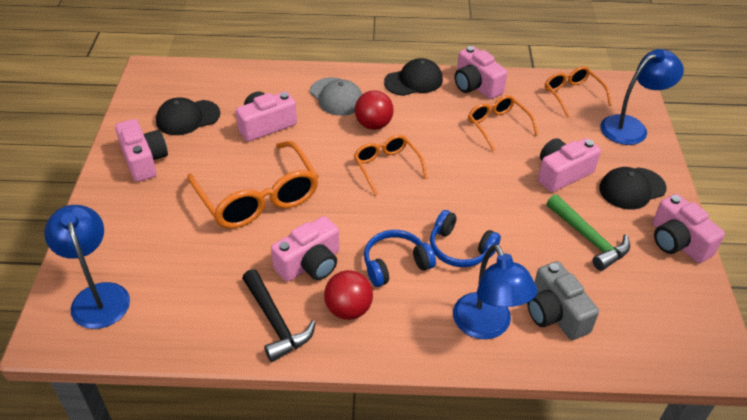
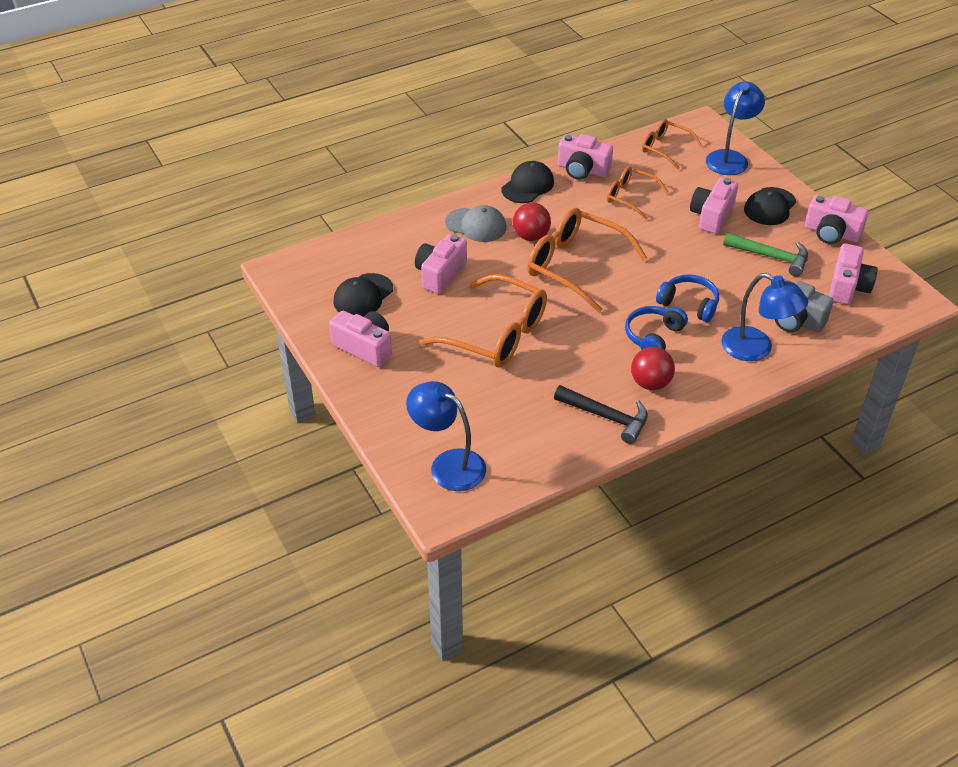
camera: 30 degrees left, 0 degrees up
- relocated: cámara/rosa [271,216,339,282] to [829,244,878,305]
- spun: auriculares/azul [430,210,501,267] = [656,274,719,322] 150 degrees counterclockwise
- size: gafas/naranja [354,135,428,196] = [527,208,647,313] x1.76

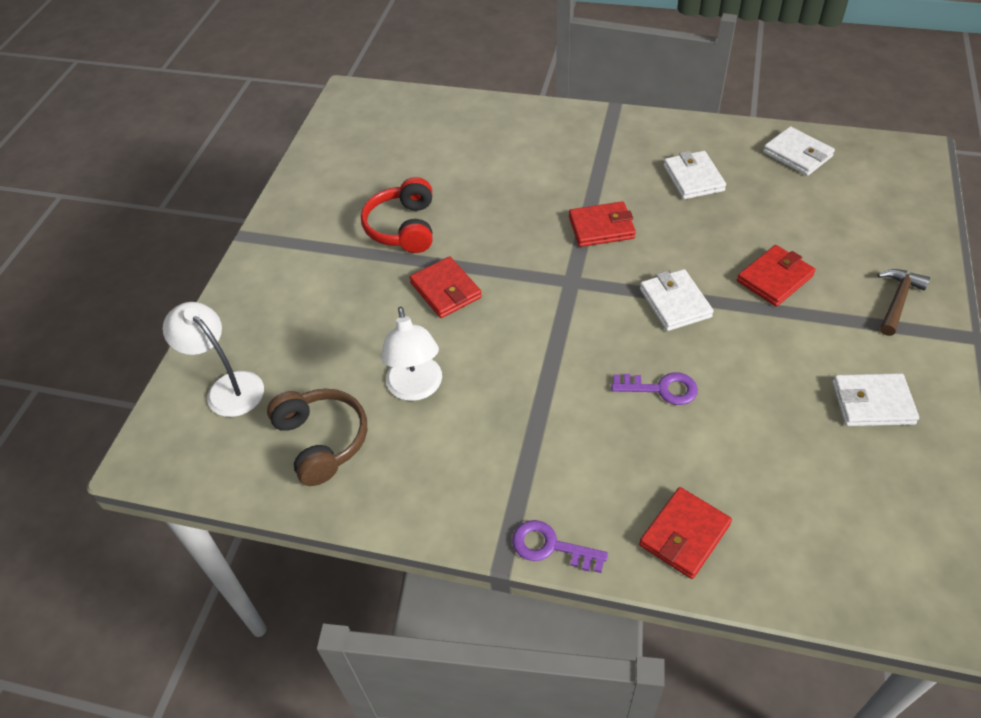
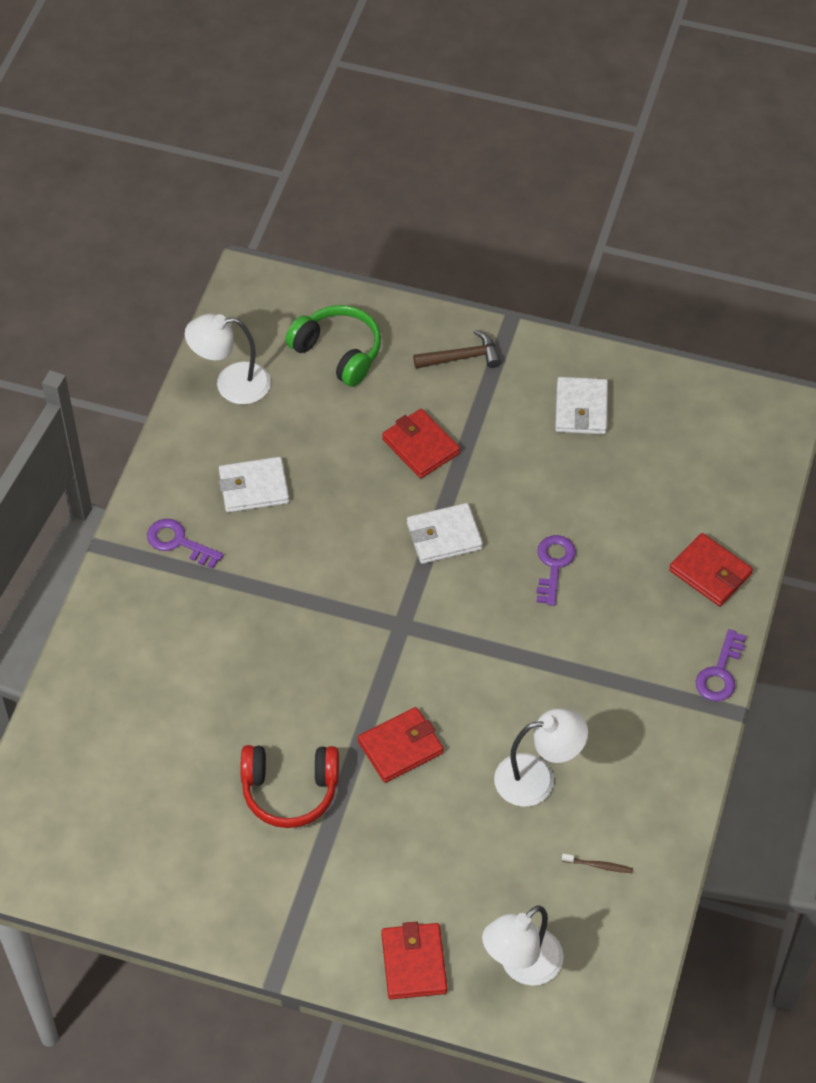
camera: 90 degrees left, 5 degrees up
- appeared: llave/morado [147,519,223,568]
- appeared: auriculares/verde [285,305,381,387]
- relocated: cartera/rojo [569,201,636,247] to [381,922,447,999]
- exchanged: auriculares/marrón [267,389,367,486] to cepillo de dientes/marrón [562,854,633,873]
- exchanged: cartera/blanco [763,126,835,176] to lámpara/blanco [185,314,271,404]
- spun: martillo/marrón [878,269,930,336] = [413,330,501,369] 135 degrees clockwise

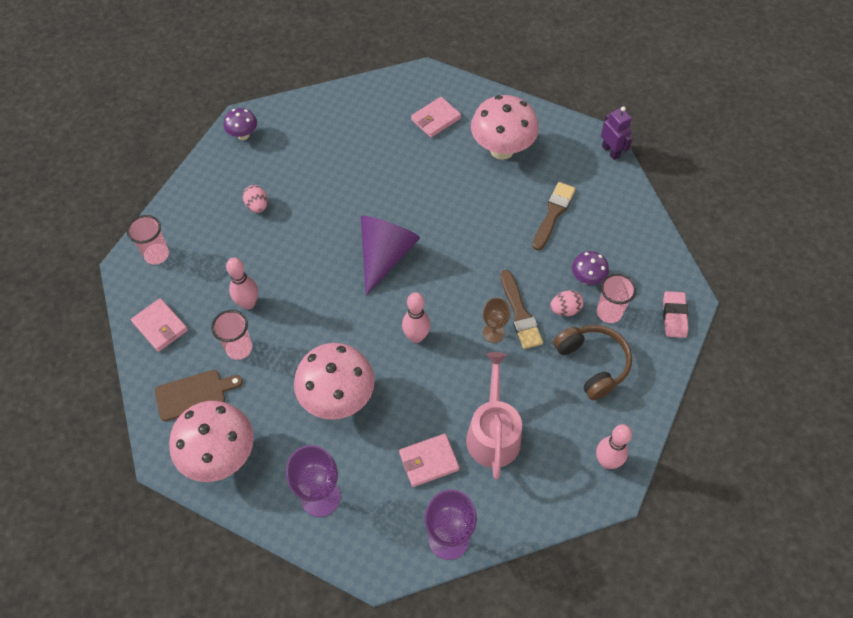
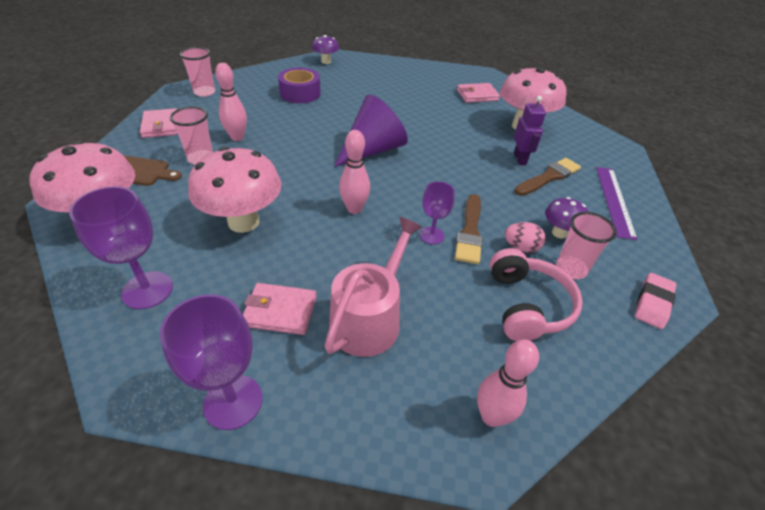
camera: 25 degrees right, 15 degrees down
- appeared: regla/morado [596,167,637,240]
- relocated: robot/morado [601,106,633,160] to [514,96,546,165]
- exchanged: huevo/rosa [243,185,268,213] to cinta adhesiva/morado [278,68,321,103]
- colour: copa/marrón [483,298,510,343] to copa/morado [420,181,455,244]
- colour: auriculares/marrón [553,325,632,400] to auriculares/rosa [490,248,583,341]

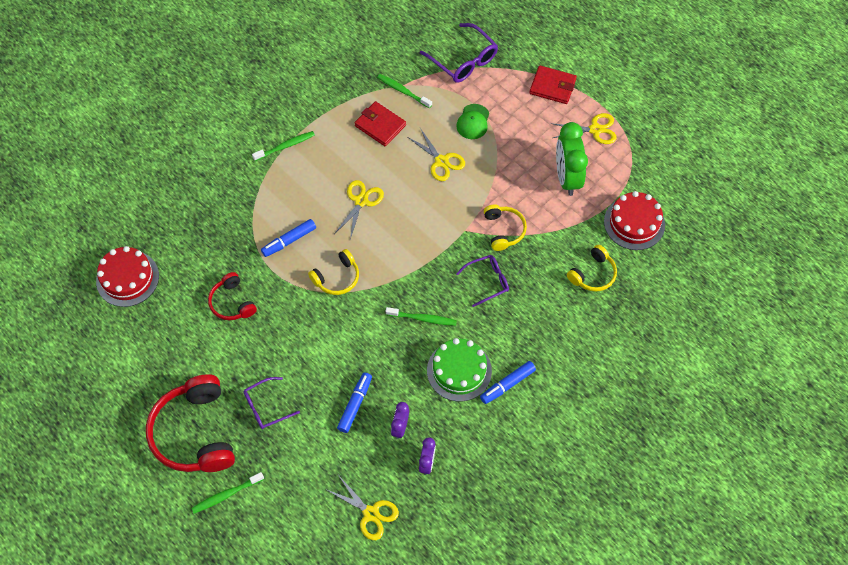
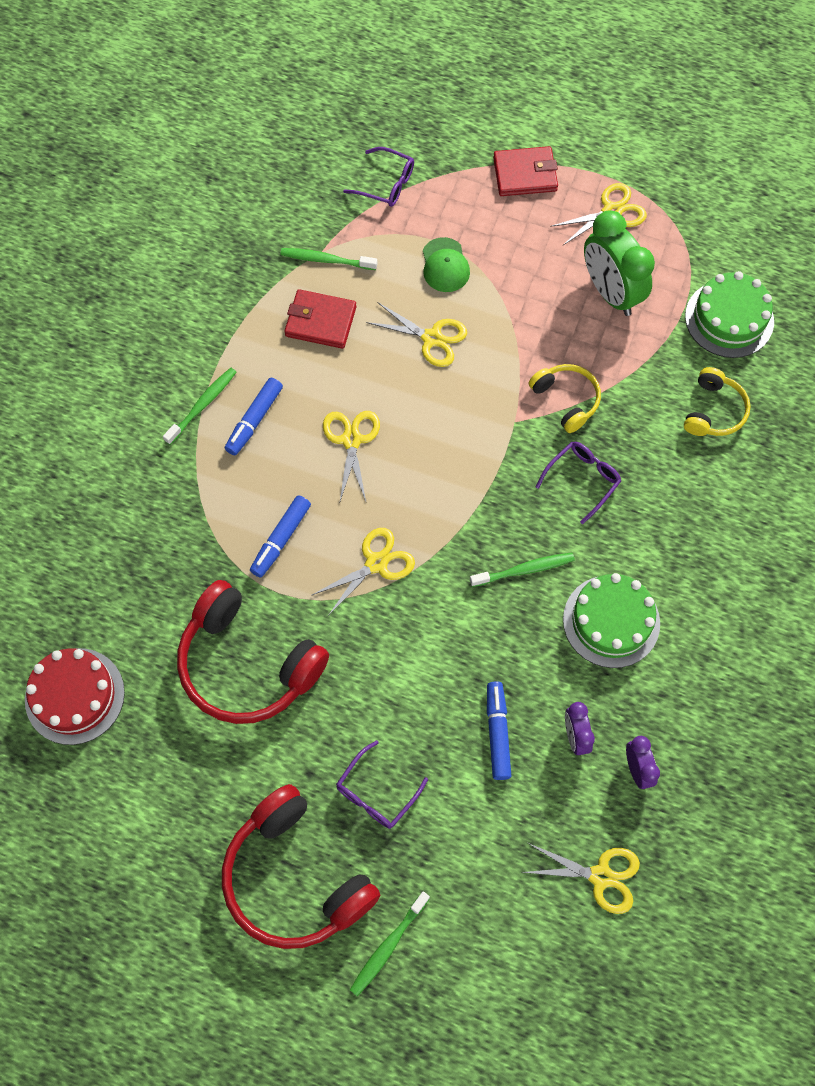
camera: 25 degrees left, 5 degrees up
- relocated: rotulador/azul [480,361,536,404] to [225,378,283,455]
- exchanged: auriculares/amarillo [308,249,359,295] to tijeras/amarillo [312,528,415,616]
- colour: tarta/rojo [604,191,665,250] to tarta/verde [685,271,774,358]
- size: auriculares/rojo [208,272,257,320] = [177,580,329,724] x1.88
- size: gafas/morado [420,23,498,83] = [343,147,414,207] x0.65

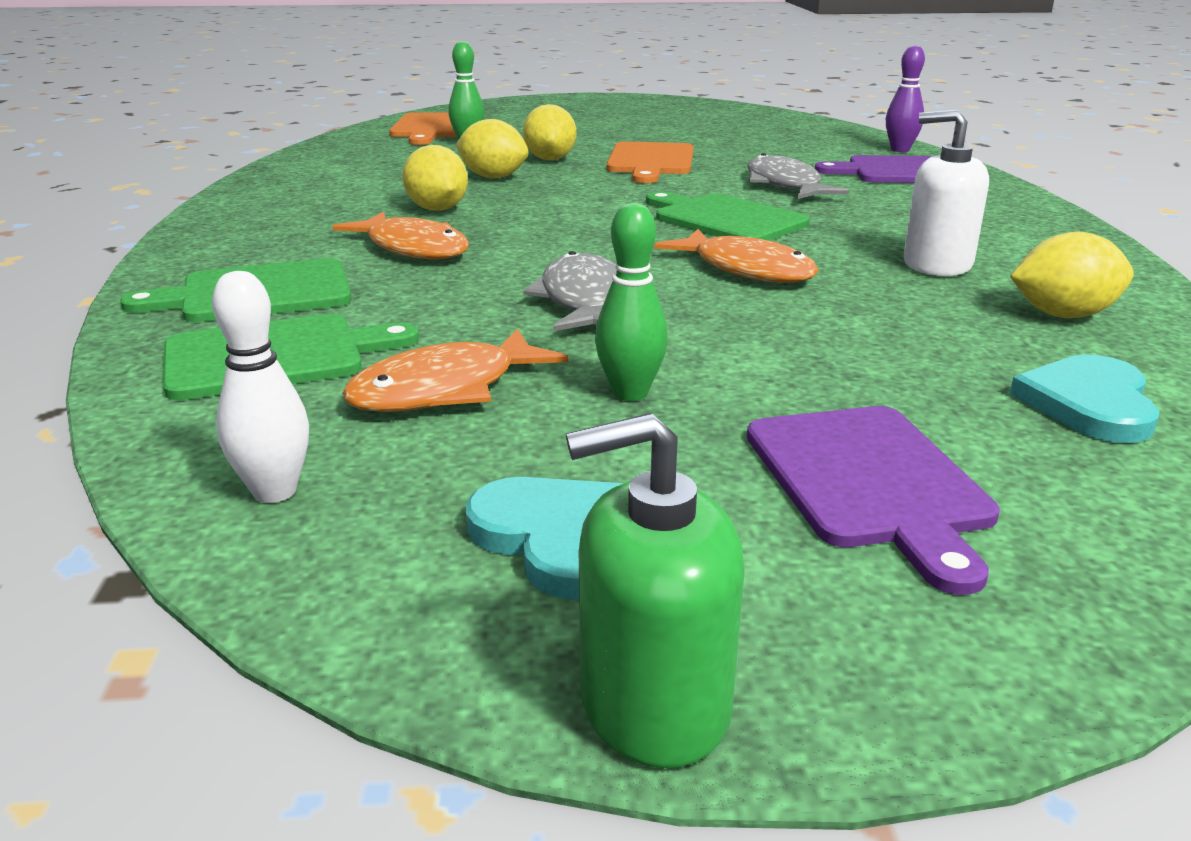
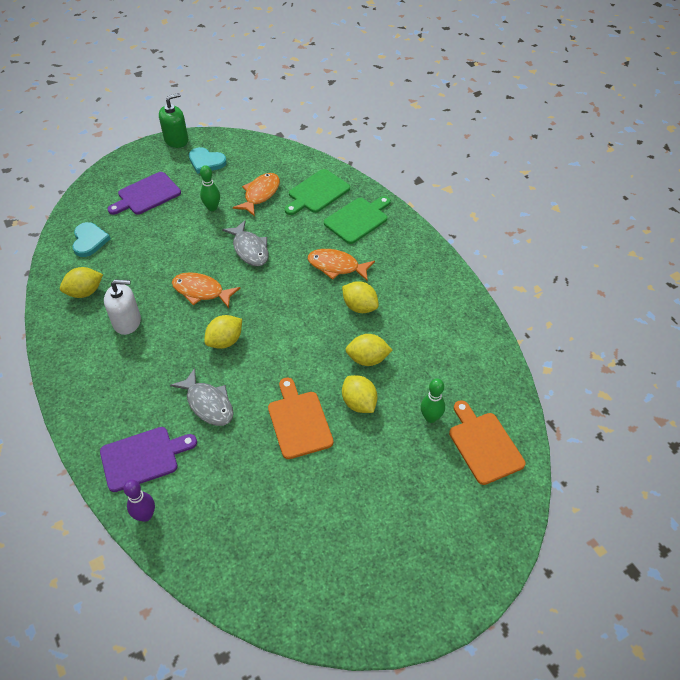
camera: 155 degrees right, 25 degrees up
- missing: bolo/blanco [212,271,309,503]
- exchanged: tabla de cortar/verde [646,191,809,241] to limón/amarillo [204,315,242,349]
- spun: tabla de cortar/morado [747,406,1000,595] = [108,172,181,215] 90 degrees counterclockwise

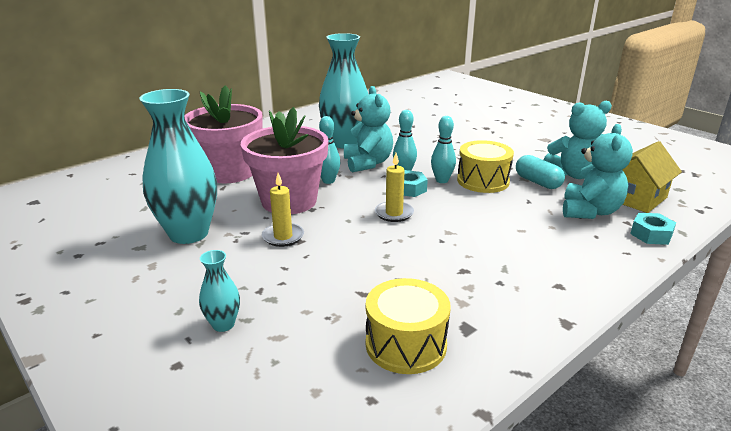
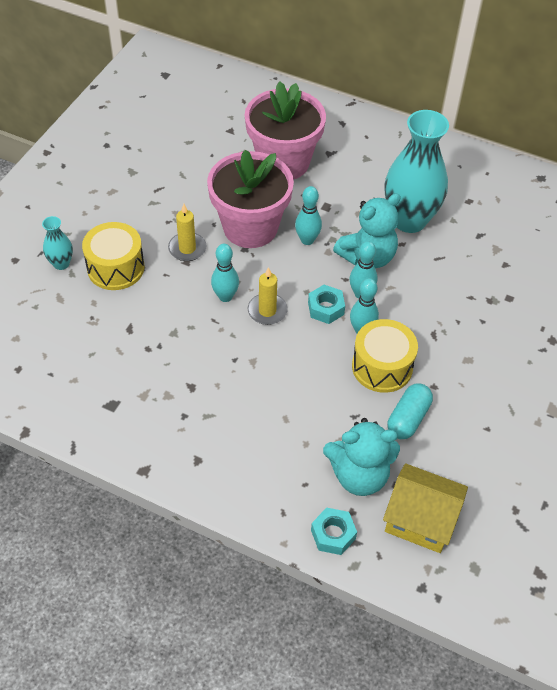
camera: 65 degrees right, 25 degrees up
- missing: florero/turquesa [139,89,217,244]
- missing: osito/turquesa [543,101,612,179]
- appeared: bolo/turquesa [211,244,239,302]
- relocated: tambor/amarillo [366,278,451,374] to [82,222,145,290]

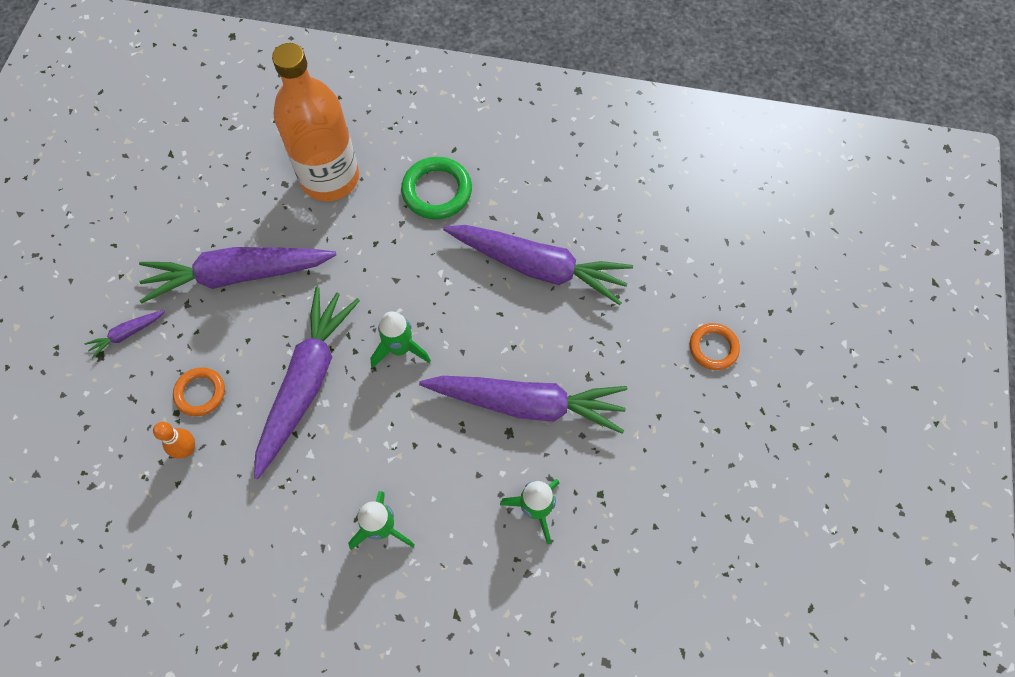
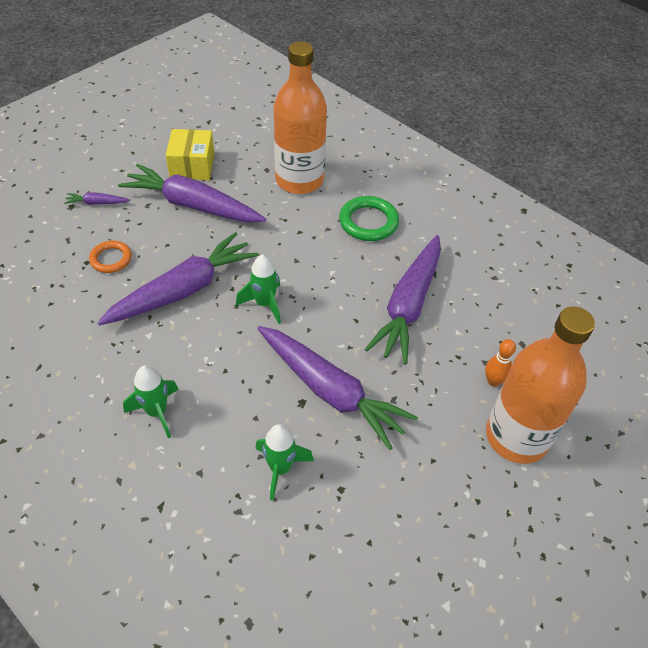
camera: 30 degrees right, 15 degrees down
- appeared: caja/amarillo [165,129,214,180]
- relocated: bolo/naranja [153,422,195,458] to [485,339,516,387]
- exchanged: anillo/naranja [690,323,740,370] to botella/naranja [486,307,595,464]
- spun: zanahoria/morado [443,225,633,305] = [365,235,441,364] 60 degrees clockwise

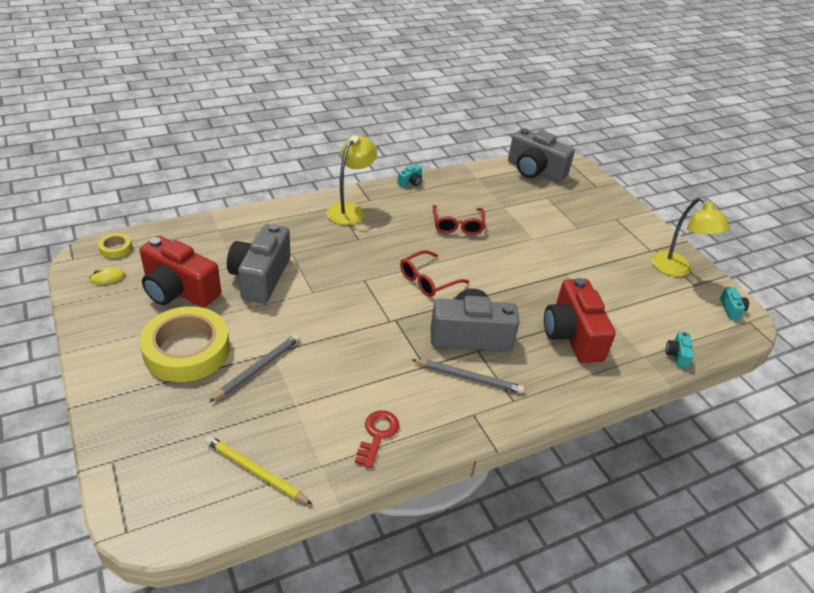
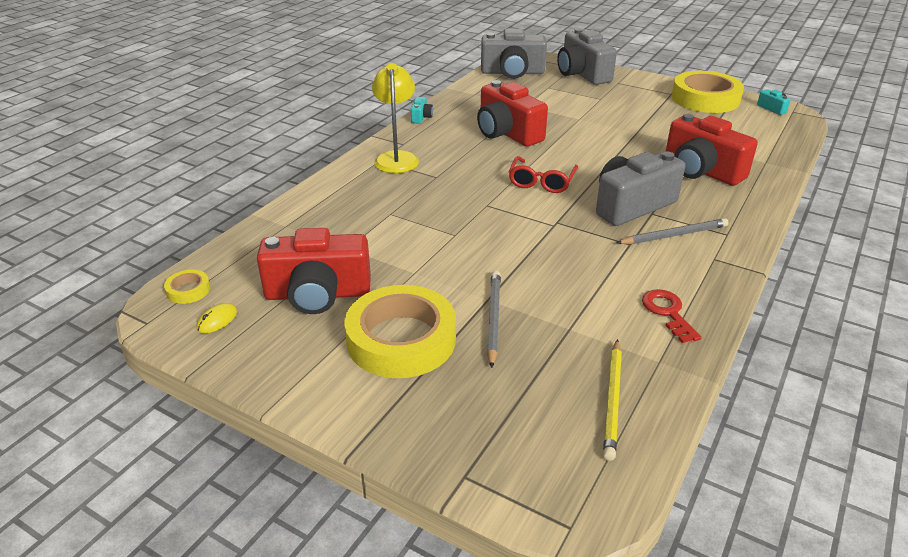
camera: 30 degrees left, 5 degrees down
- missing: cámara/turquesa [665,332,694,368]
- relocated: cámara/gris [227,224,290,303] to [557,28,617,85]
- exchanged: gafas/rojo [432,205,485,235] to cámara/rojo [477,80,548,146]
- exchanged: lámpara/amarillo [652,197,730,277] to cinta adhesiva/amarillo [672,71,744,113]
- spun: lápiz/amarillo [205,436,313,505] = [603,339,622,461] 75 degrees counterclockwise

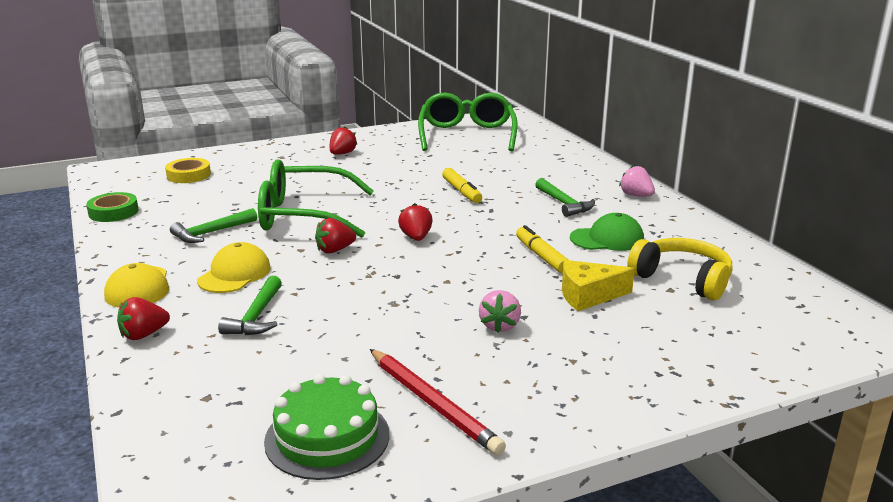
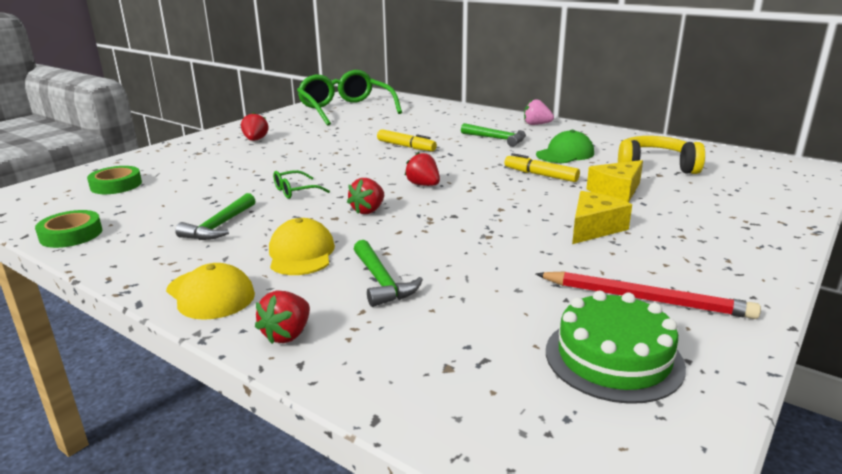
camera: 30 degrees left, 0 degrees up
- exchanged: fresa/rosa [479,290,521,333] to queso/amarillo [572,191,632,244]
- colour: cinta adhesiva/amarillo [165,158,211,183] to cinta adhesiva/verde [87,166,142,194]
- size: gafas/verde [258,159,374,238] = [273,170,330,199] x0.41

